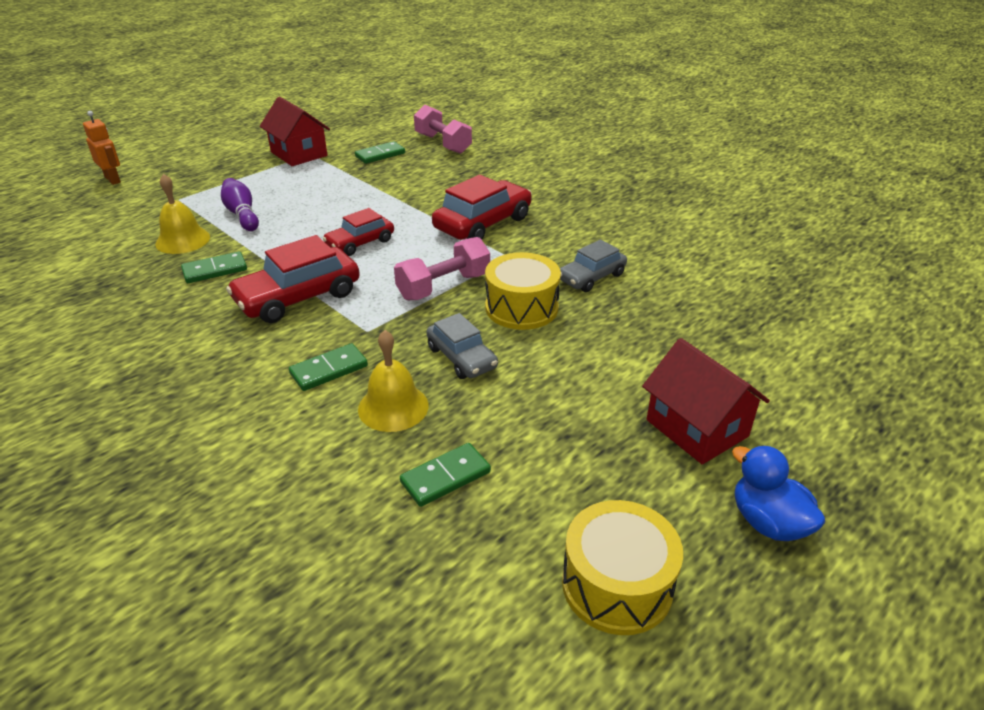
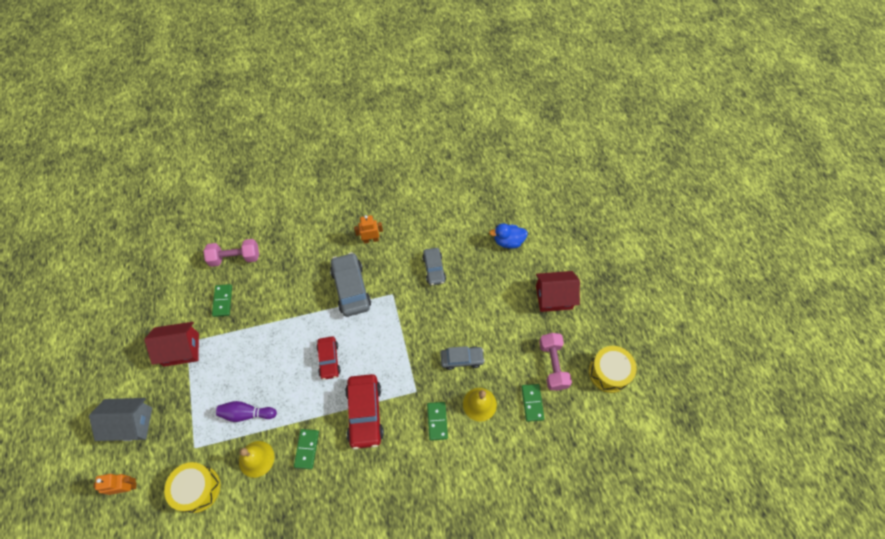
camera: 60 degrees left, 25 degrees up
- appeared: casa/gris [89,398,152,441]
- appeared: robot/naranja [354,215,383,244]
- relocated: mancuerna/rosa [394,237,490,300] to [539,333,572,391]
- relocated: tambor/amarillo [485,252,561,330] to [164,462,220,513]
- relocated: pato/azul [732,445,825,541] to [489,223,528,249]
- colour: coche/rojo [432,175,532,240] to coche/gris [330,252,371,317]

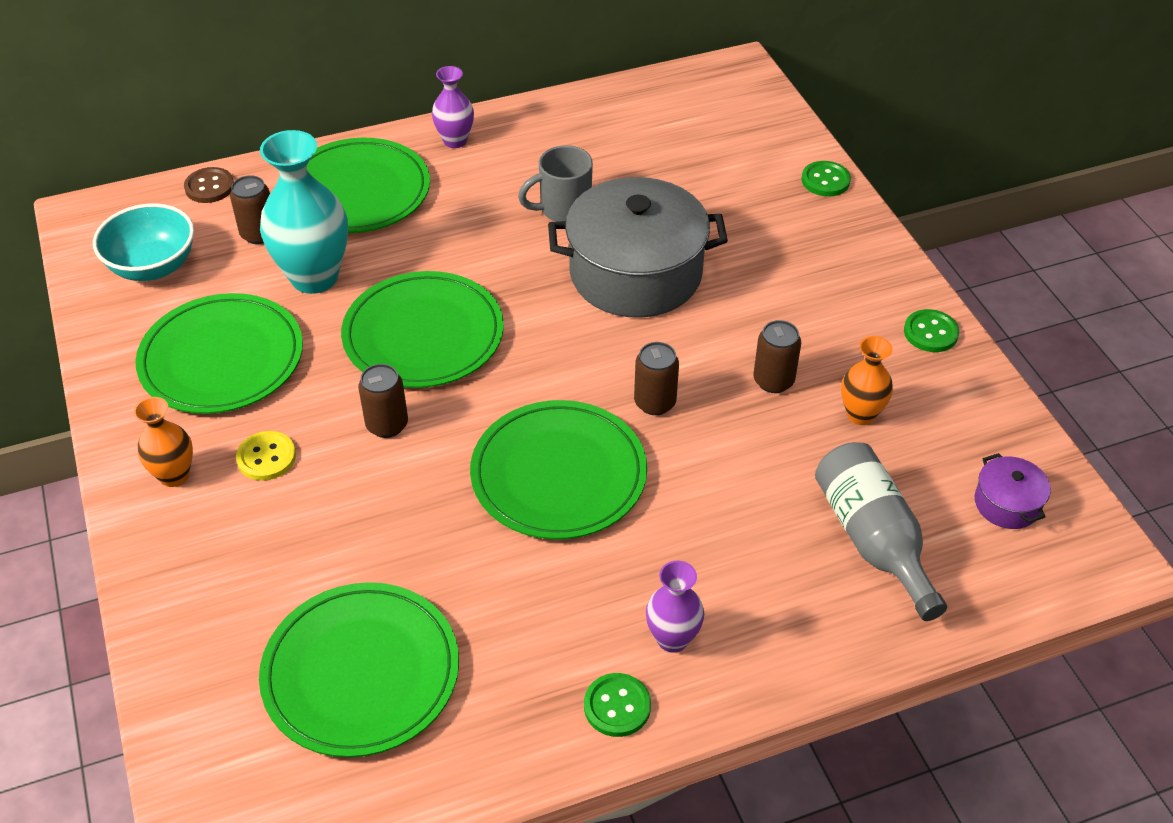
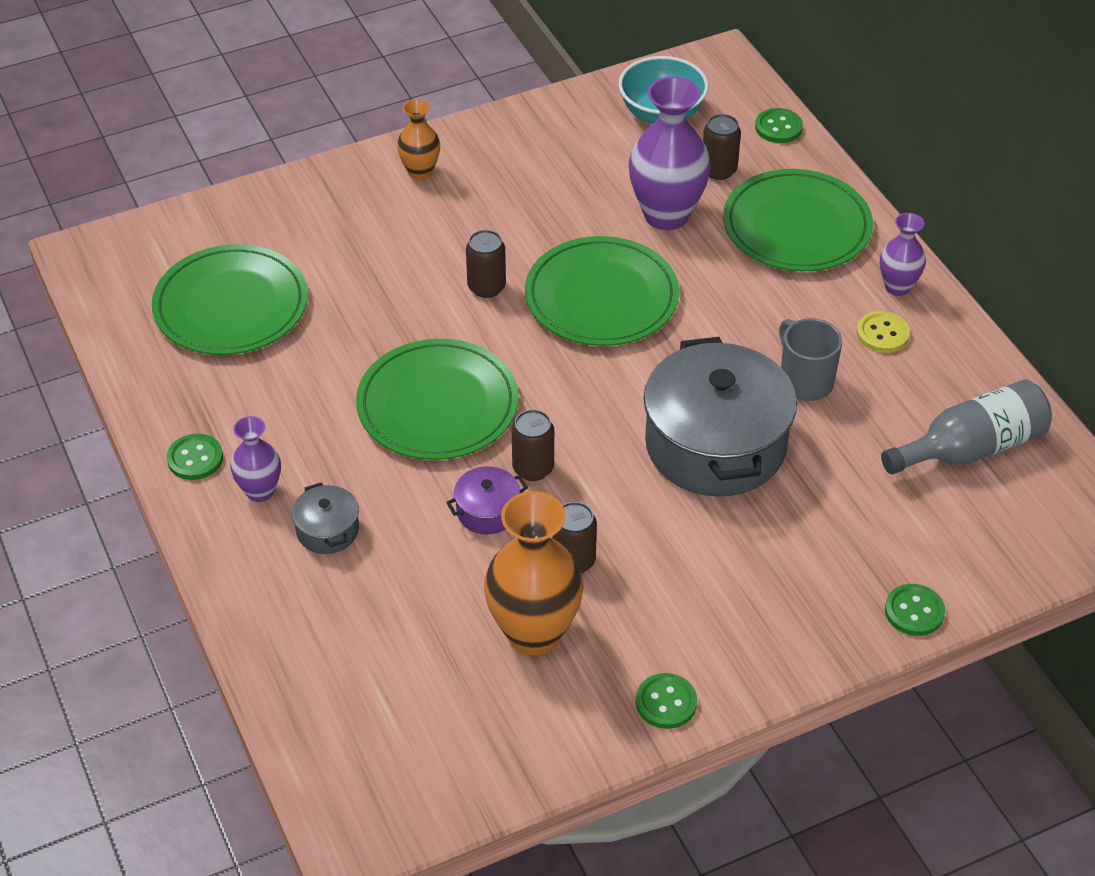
camera: 85 degrees right, 0 degrees up
- missing: plato/verde [135,293,303,414]
- appeared: olla/gris [292,483,359,554]
- relocated: botón/amarillo [236,431,296,481] to [857,311,910,353]
- relocated: botella/gris [815,442,947,621] to [881,379,1052,474]
- relocated: olla/morado [975,453,1051,529] to [446,466,528,534]
- colour: botón/marrón [184,167,234,203] to botón/verde [755,108,803,143]
- colour: florero/turquesa [260,130,348,294] to florero/morado [629,76,711,230]
- size: florero/naranja [841,336,893,425] = [484,491,584,655] x1.83

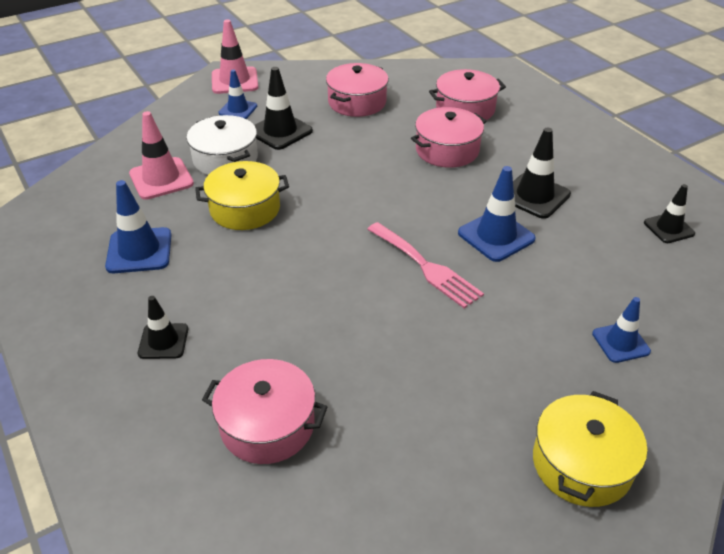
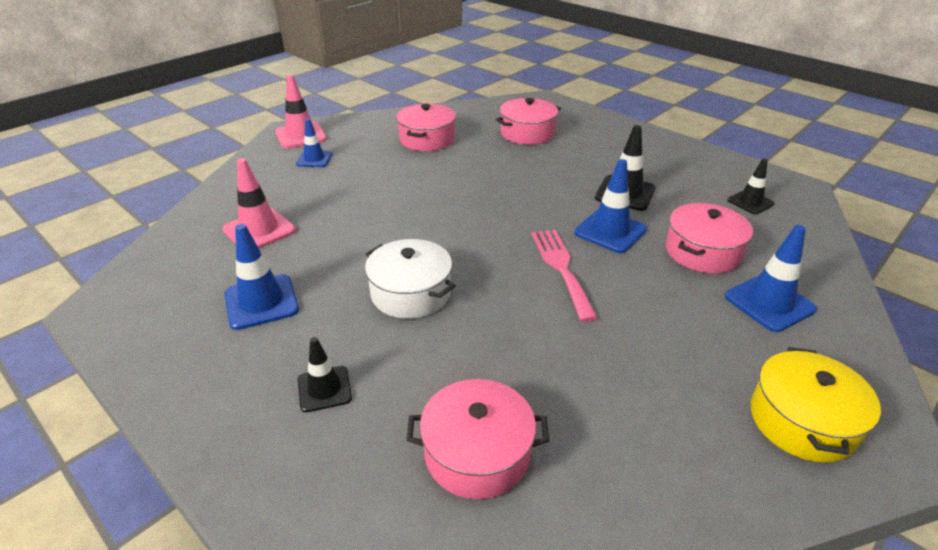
camera: 15 degrees left, 5 degrees down
- missing: olla/amarillo [195,161,289,230]
- missing: cono de tráfico/negro [254,67,313,150]
- relocated: olla/blanco [187,115,258,175] to [365,239,456,319]
- relocated: olla/rosa [411,107,486,168] to [666,203,753,274]
- spun: tenedor/rosa [367,222,484,308] = [531,230,598,322] 135 degrees counterclockwise
- size: cono de tráfico/azul [592,297,651,363] = [725,225,817,332] x1.54

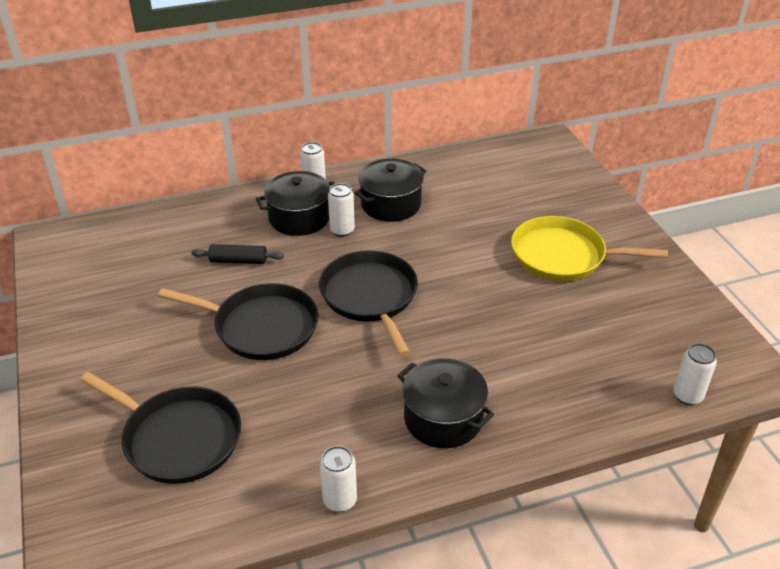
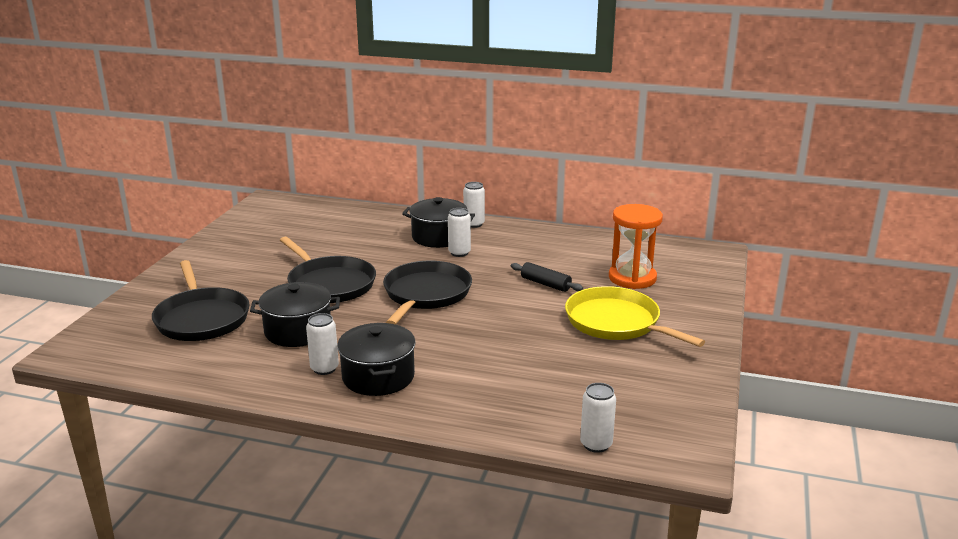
camera: 35 degrees right, 15 degrees down
- appeared: reloj de arena/naranja [609,204,663,289]
- relocated: rodillo/negro [191,244,284,264] to [511,262,583,292]
- relocated: lata/blanco [320,446,357,512] to [306,313,339,375]
- relocated: olla/negro [355,159,427,222] to [250,282,340,347]

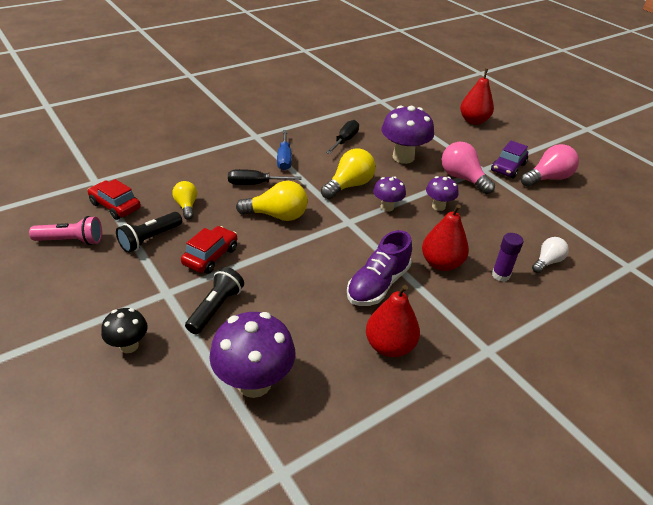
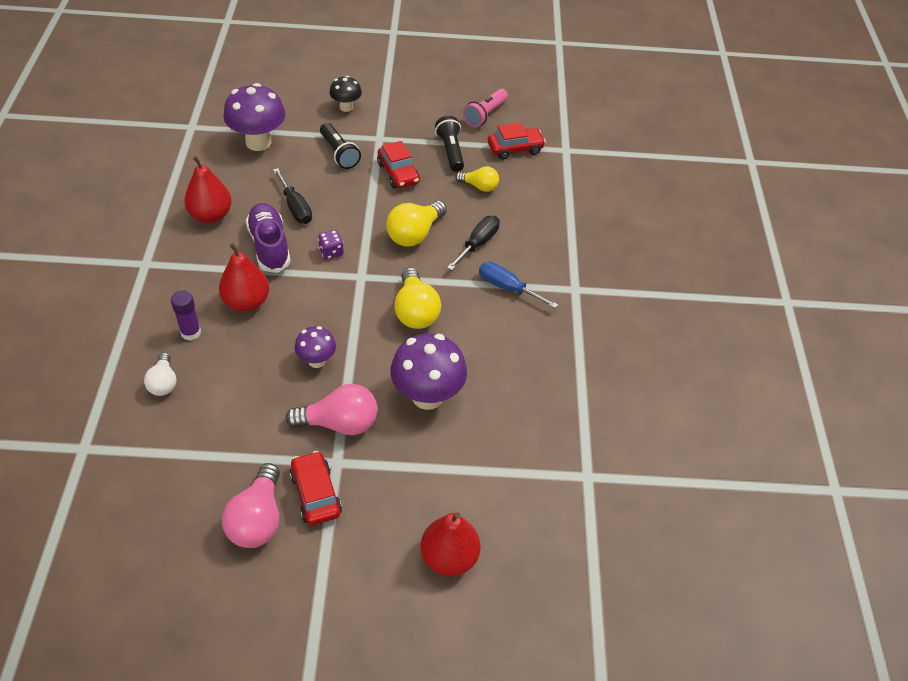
camera: 125 degrees right, 10 degrees up
- missing: seta/morado [373,176,406,212]
- appeared: dado/morado [318,230,344,260]
- relocated: destornillador/negro [326,120,359,154] to [273,168,312,224]
- colour: coche/morado [491,141,528,178] to coche/rojo [290,451,342,525]

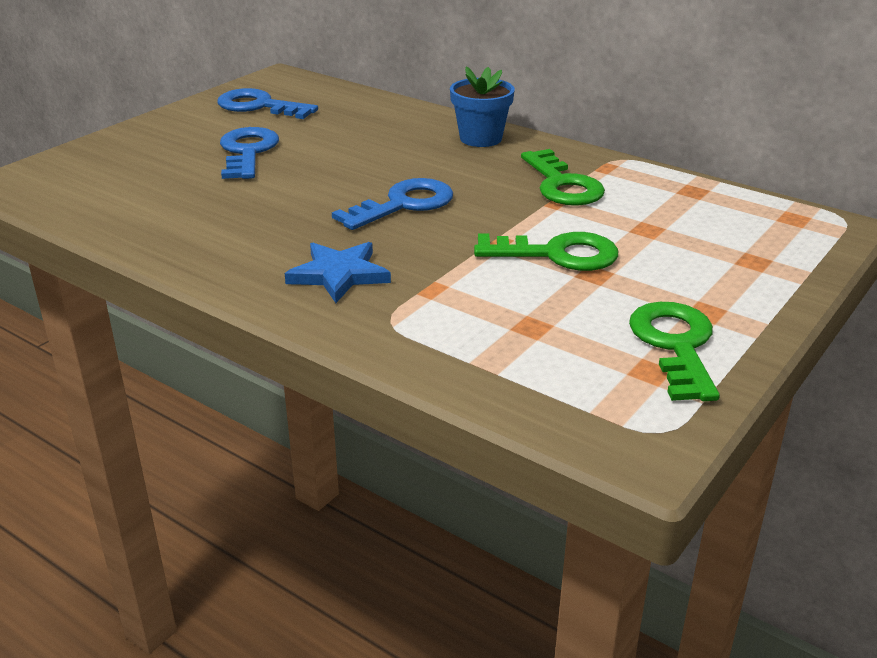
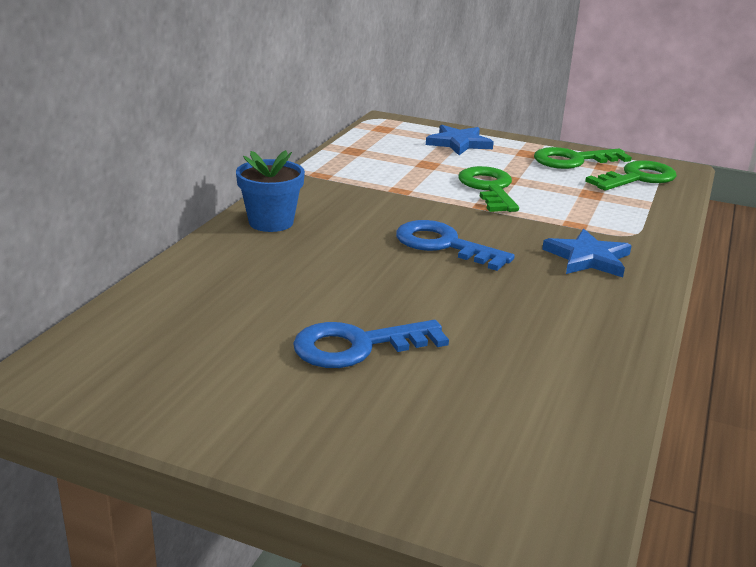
camera: 105 degrees left, 5 degrees down
- missing: llave/azul [218,88,318,119]
- appeared: estrella/azul [426,125,494,155]
- relocated: llave/verde [521,149,605,206] to [585,160,677,191]

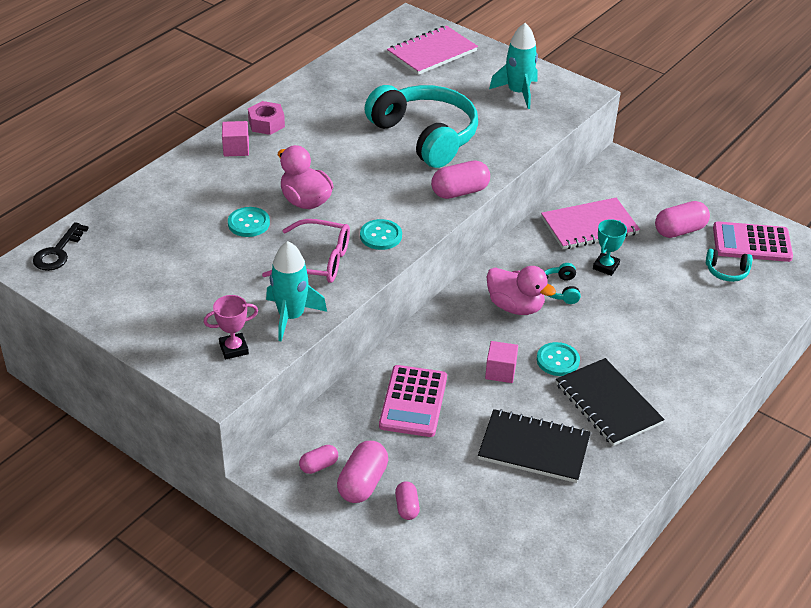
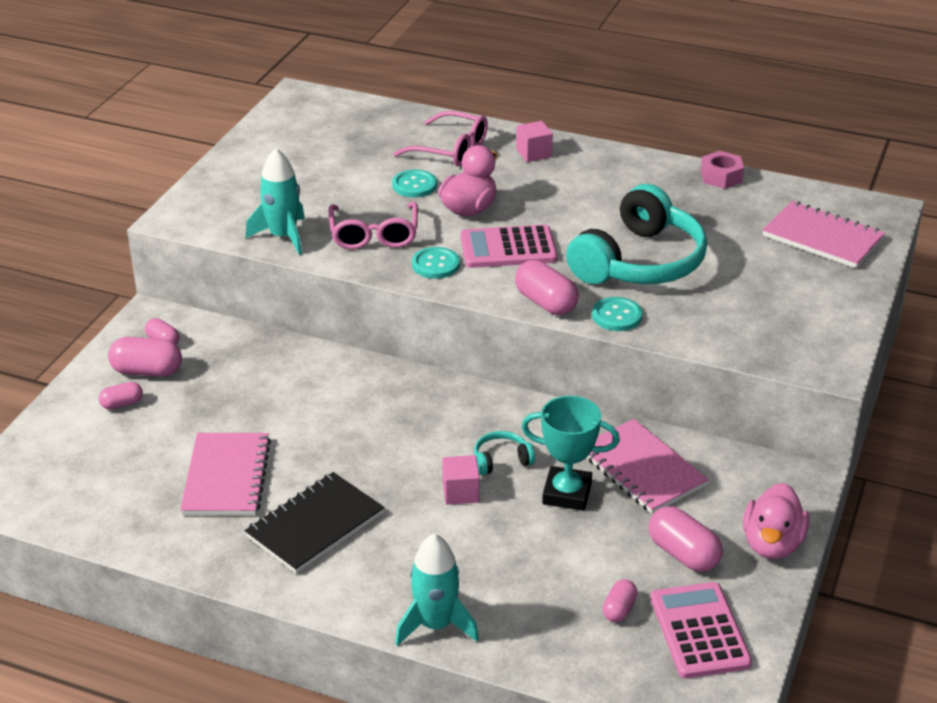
camera: 75 degrees right, 5 degrees down
- missing: llave/negro [33,222,89,271]
- missing: trofeo/rosa [204,295,258,360]
- appeared: gafas/rosa [393,111,488,166]
- relocated: tuerca/rosa [248,101,285,135] to [701,151,744,189]
- relocated: calculadora/rosa [379,365,447,437] to [460,225,557,268]
- relocated: cubo/rosa [485,341,518,383] to [442,455,480,505]
- relocated: pato/rosa [486,266,556,315] to [743,483,809,559]
- relocated: cohete/turquesa [489,23,538,109] to [395,534,479,646]
- relocated: botón/turquesa [537,342,580,376] to [592,297,642,331]
- exchanged: auriculares/turquesa [706,249,753,282] to cápsula/rosa [602,579,638,622]
- colour: cuaderno/negro [478,409,591,483] to cuaderno/rosa [180,433,271,515]
- size: trofeo/turquesa [593,219,627,276] = [521,396,620,511] x1.55

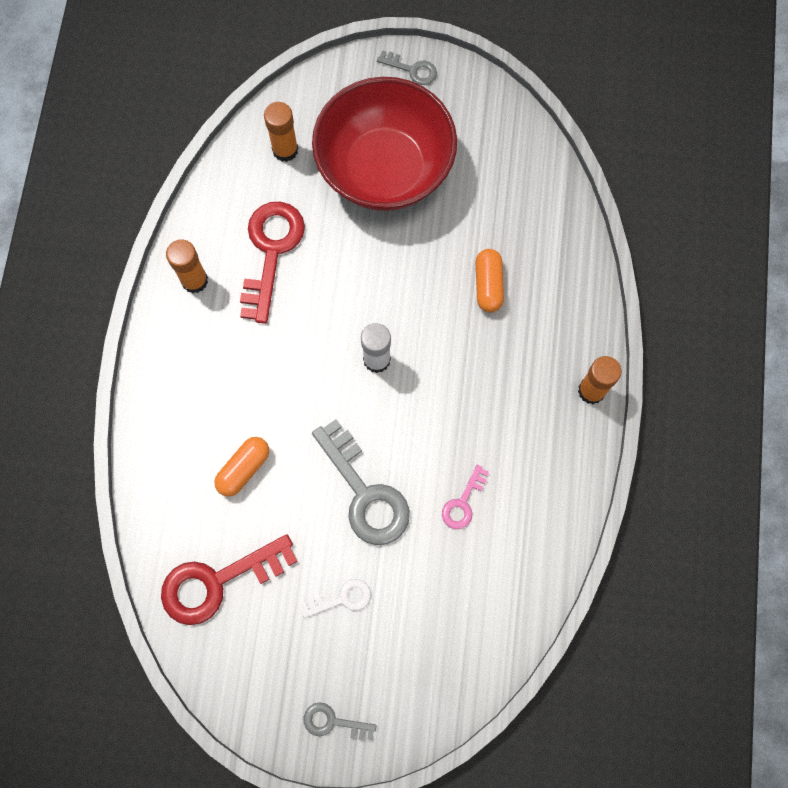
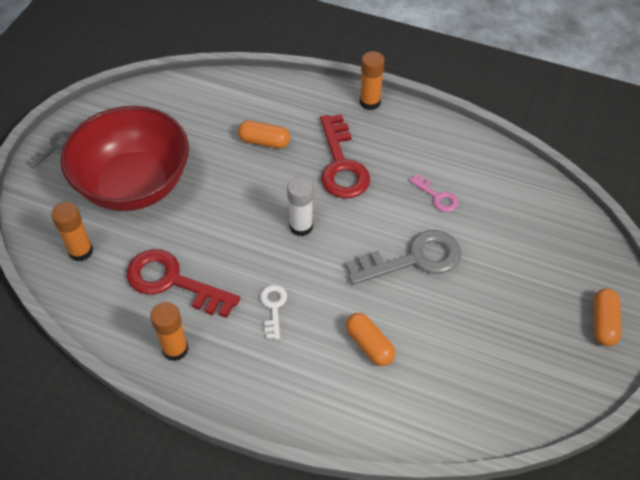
camera: 75 degrees left, 20 degrees down
- relocated: llave/rojo [161,534,298,625] to [320,114,370,198]
- relocated: llave/blanco [301,579,371,618] to [260,285,287,339]
- exchanged: llave/gris [304,702,376,741] to cápsula/naranja [593,288,622,346]

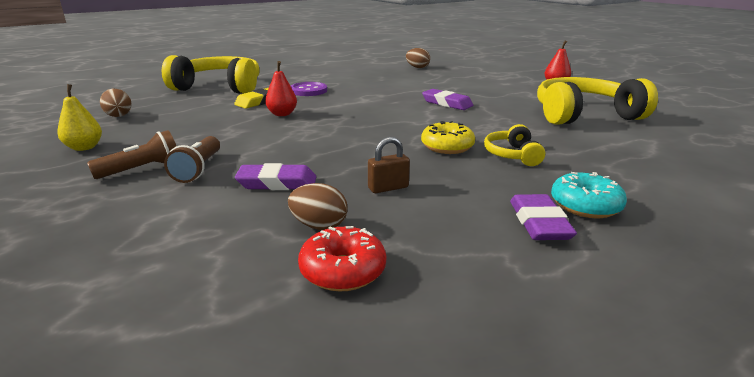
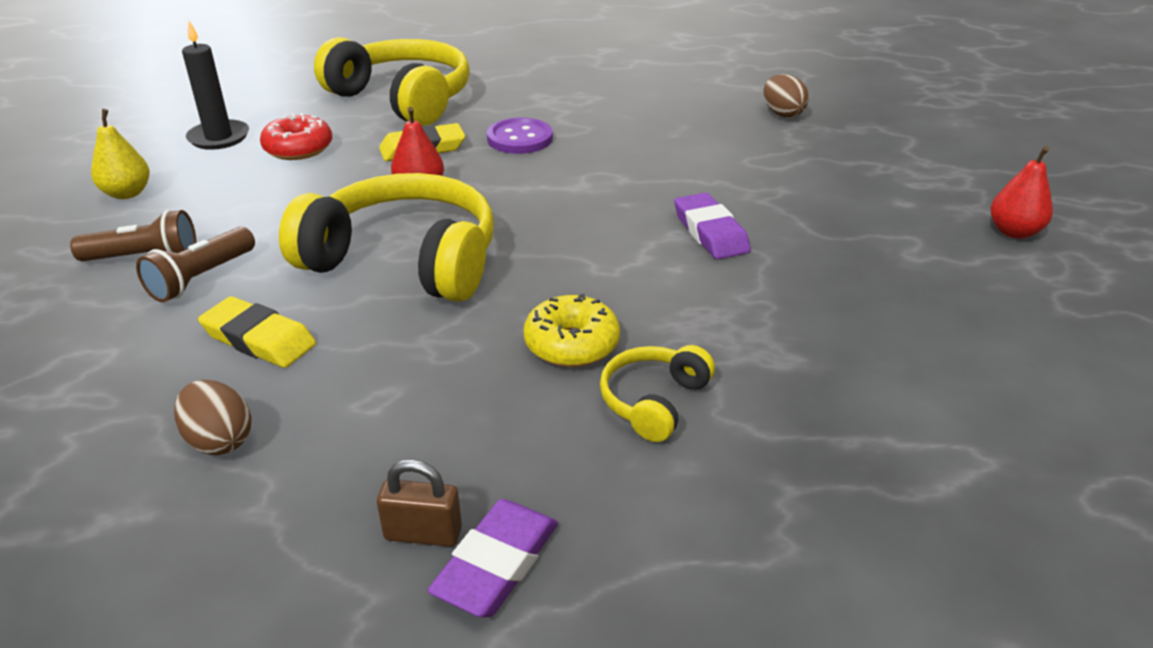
camera: 30 degrees right, 10 degrees up
- missing: rosquilla/turquesa [551,172,627,218]
- relocated: rosquilla/rojo [298,226,386,292] to [260,113,332,160]
- relocated: candado/marrón [368,137,410,193] to [377,459,462,547]
- relocated: auriculares/amarillo [537,77,658,125] to [279,173,494,302]
- exchanged: huevo/marrón [100,89,132,117] to vela/negro [182,21,249,150]
- colour: goma de borrar/morado [235,163,316,190] to goma de borrar/amarillo [198,296,316,368]

